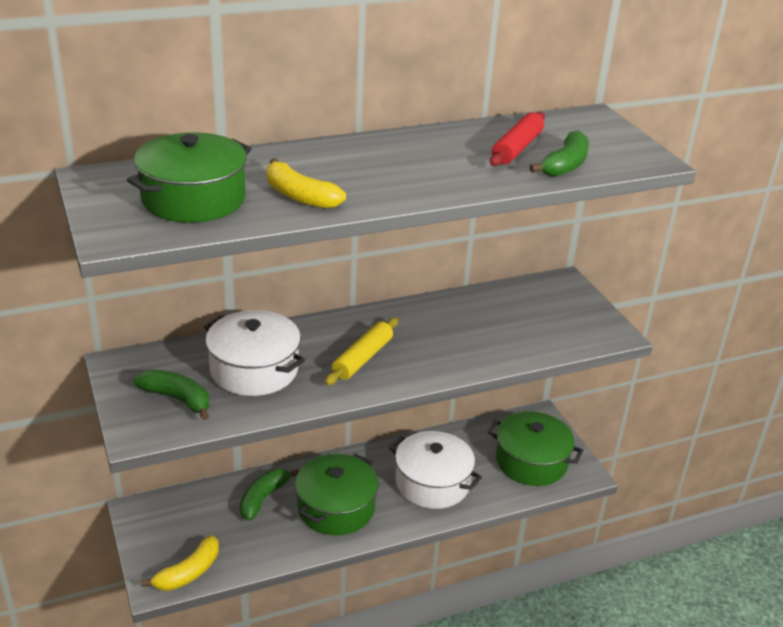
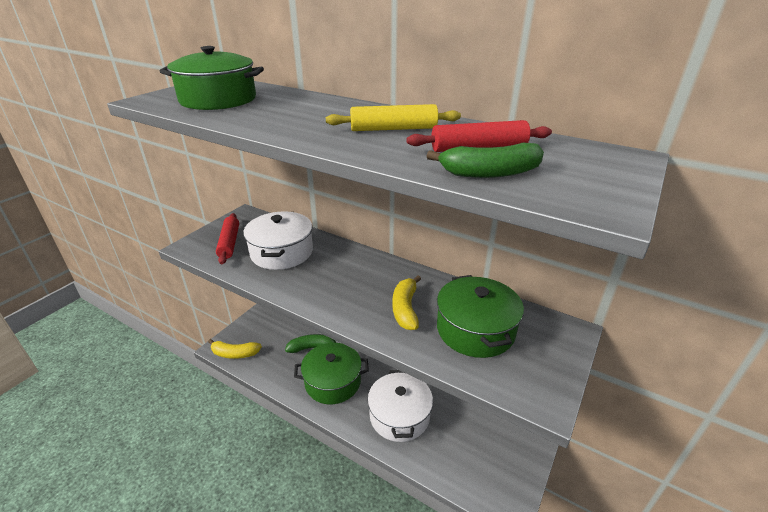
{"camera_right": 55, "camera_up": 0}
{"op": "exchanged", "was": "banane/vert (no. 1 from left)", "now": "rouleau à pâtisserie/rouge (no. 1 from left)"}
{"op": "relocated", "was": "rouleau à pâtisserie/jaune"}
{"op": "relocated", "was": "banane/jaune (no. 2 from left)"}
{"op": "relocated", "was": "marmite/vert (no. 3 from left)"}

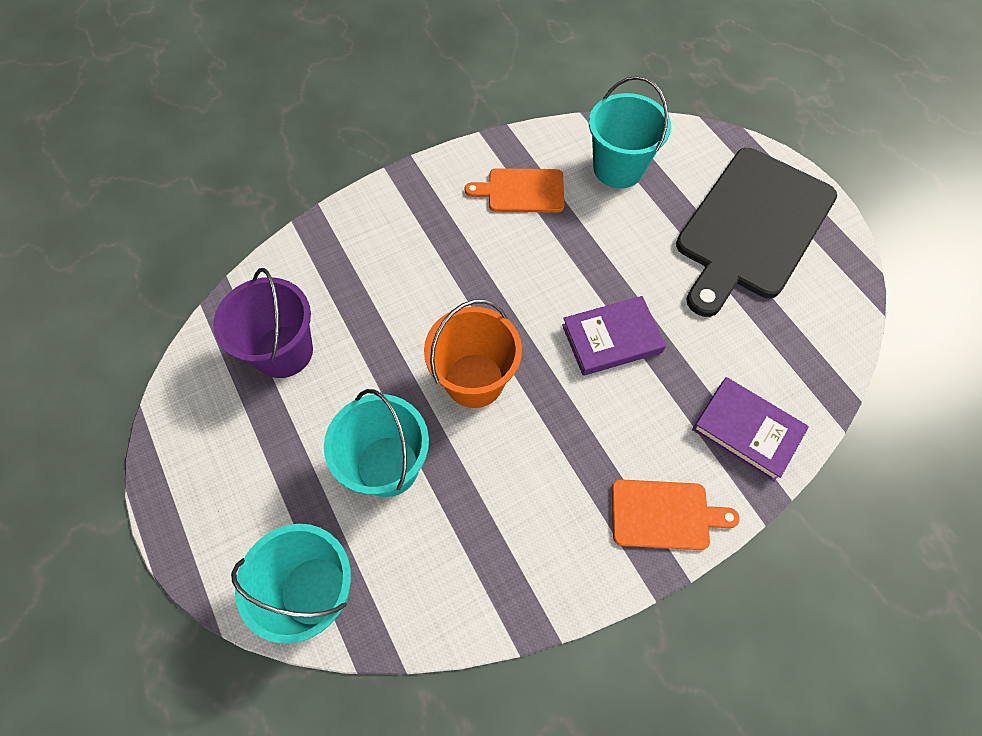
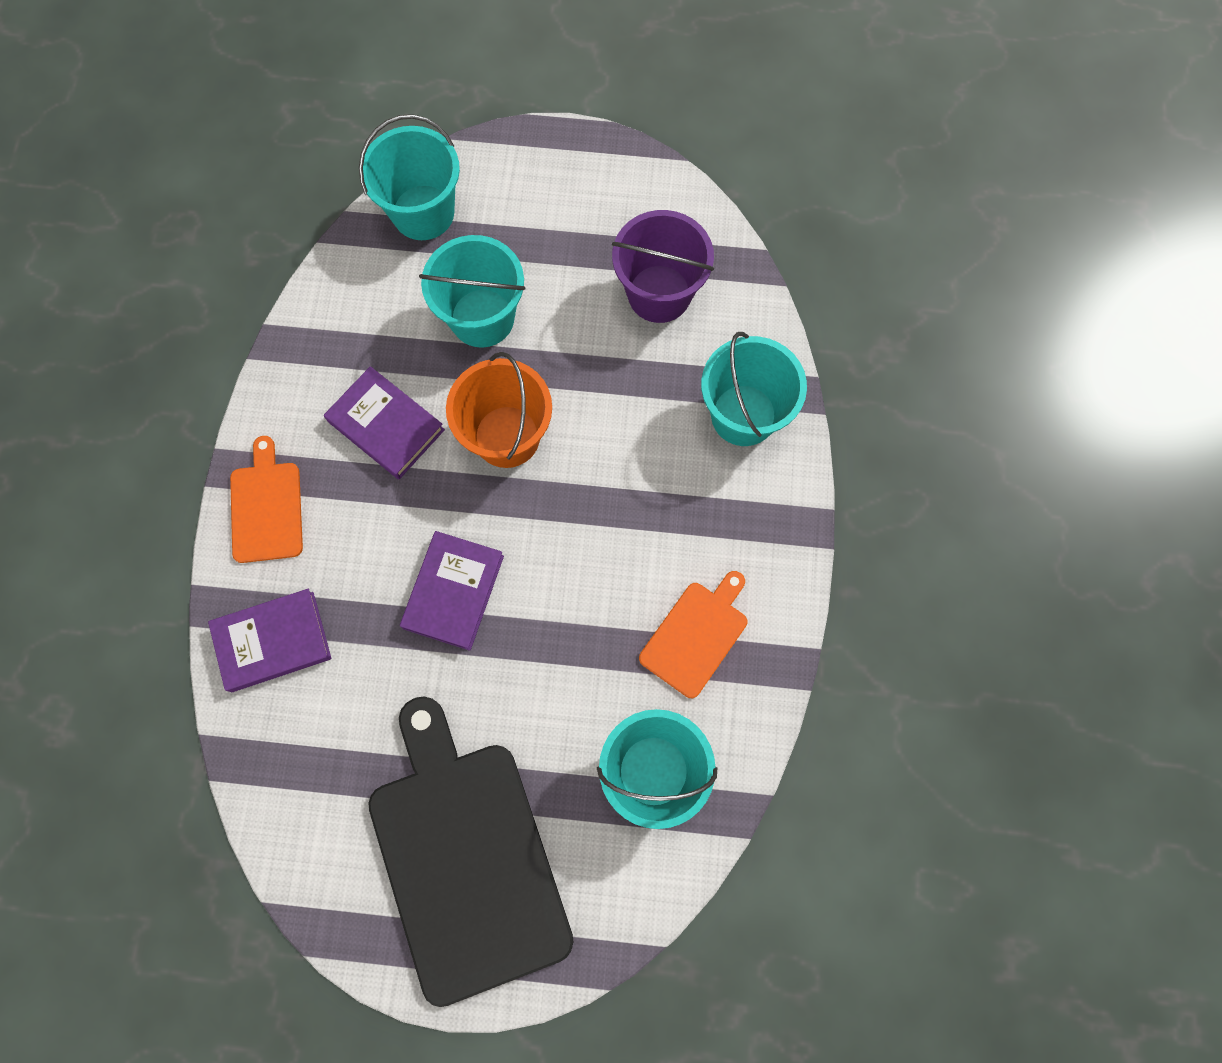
{"camera_right": 125, "camera_up": 10}
{"op": "spun", "was": "planche à découper/orange (no. 2 from left in the first image)", "clockwise": 135}
{"op": "appeared", "now": "livre/violet (no. 2 from left)"}
{"op": "appeared", "now": "seau/turquoise (no. 4 from left)"}

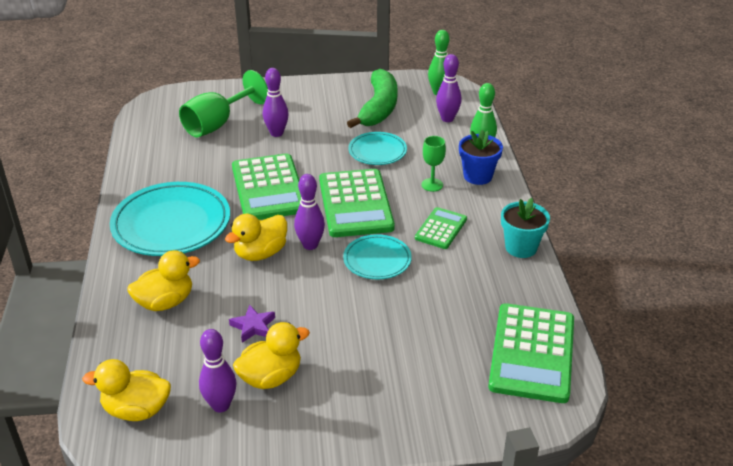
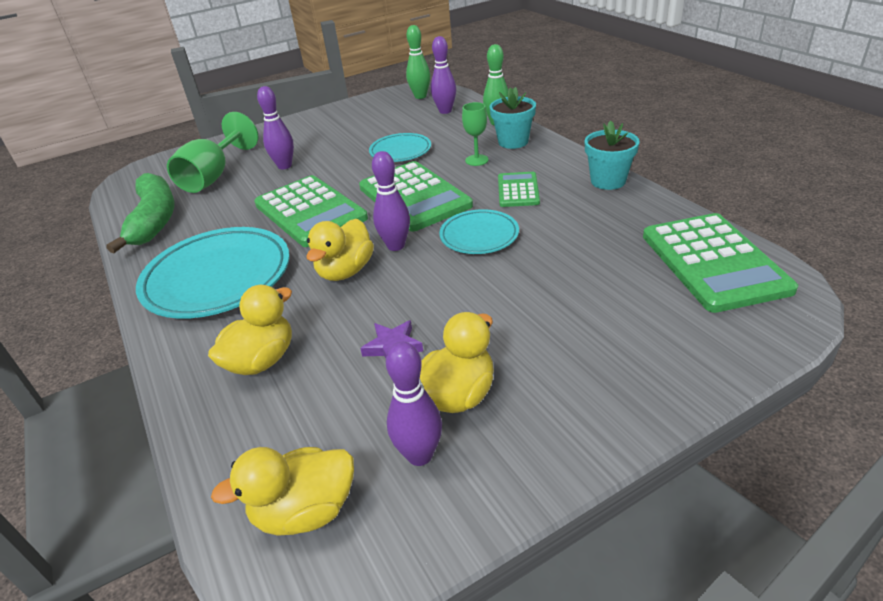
{"camera_right": -20, "camera_up": 0}
{"op": "relocated", "was": "banane/vert"}
{"op": "colour", "was": "pot de fleurs/bleu", "now": "pot de fleurs/turquoise (no. 1 from left)"}

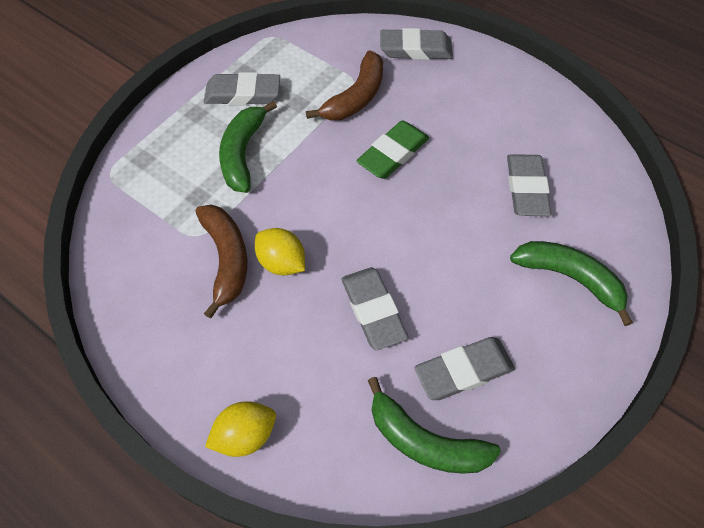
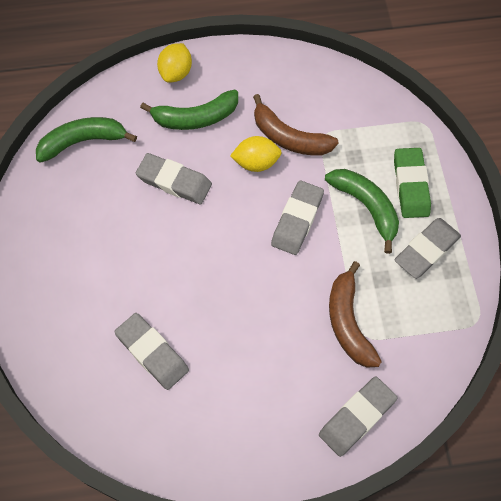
{"camera_right": 135, "camera_up": 5}
{"op": "relocated", "was": "banane/vert (no. 3 from left in the first image)", "now": "banane/vert (no. 2 from left)"}
{"op": "relocated", "was": "gomme/gris (no. 4 from left in the first image)", "now": "gomme/gris (no. 3 from left)"}
{"op": "relocated", "was": "gomme/vert"}

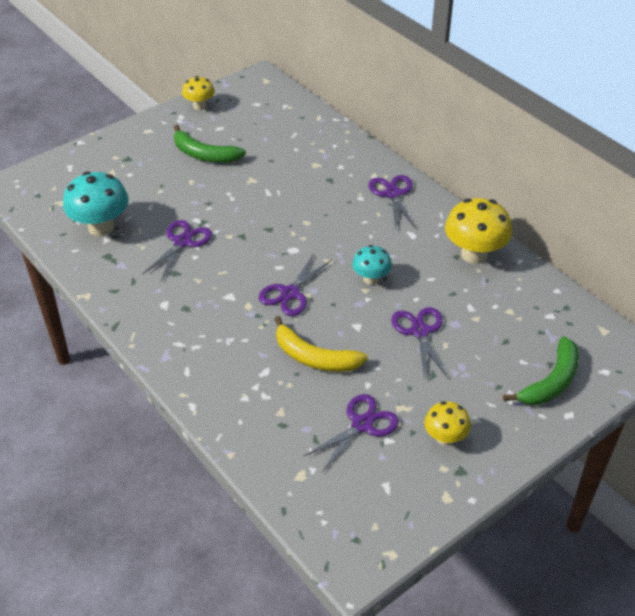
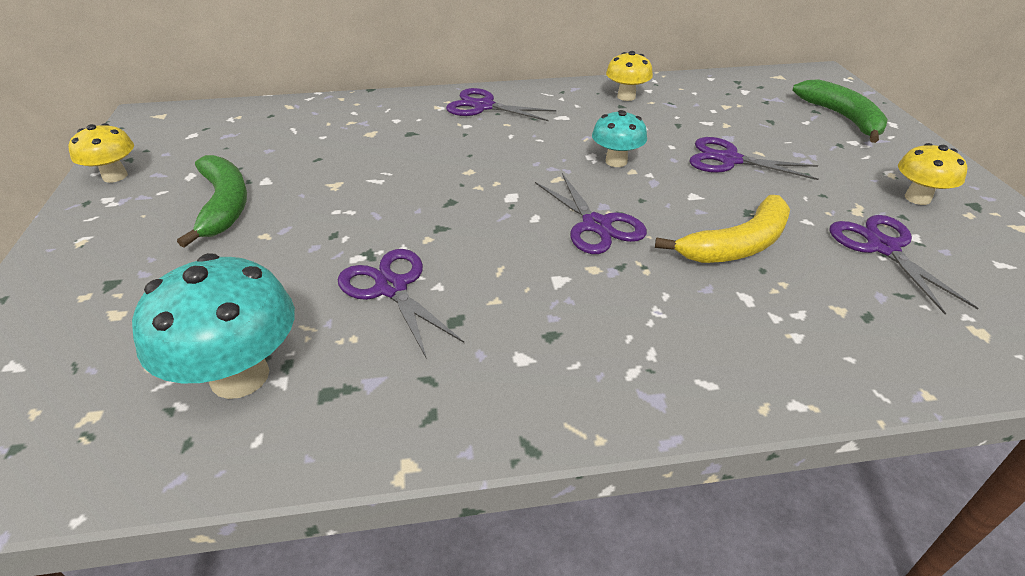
{"camera_right": -60, "camera_up": -5}
{"op": "spun", "was": "banane/vert (no. 1 from left)", "clockwise": -75}
{"op": "size", "was": "champignon/jaune (no. 3 from left in the first image)", "ratio": 0.59}

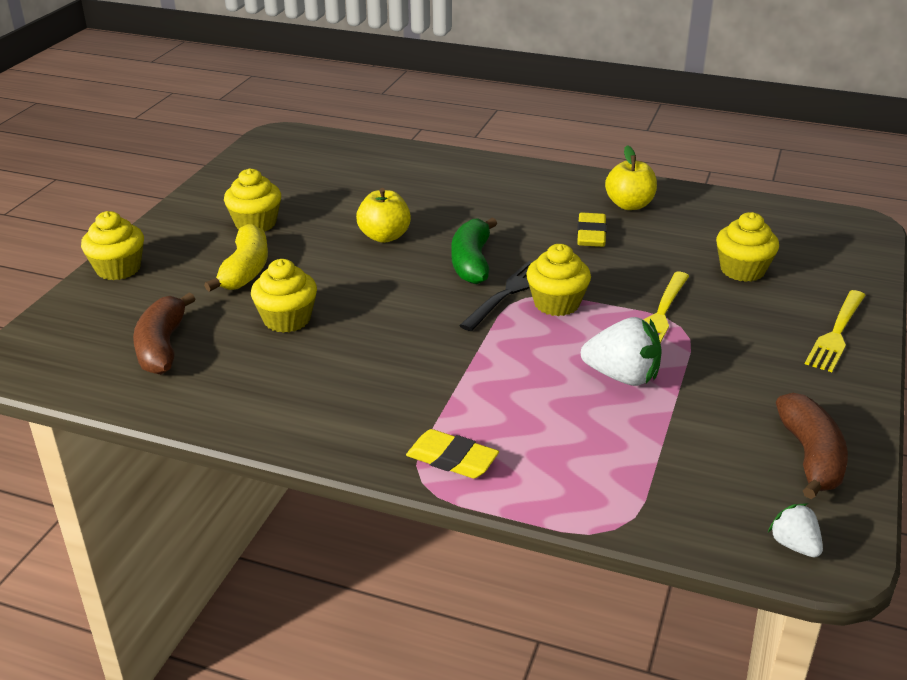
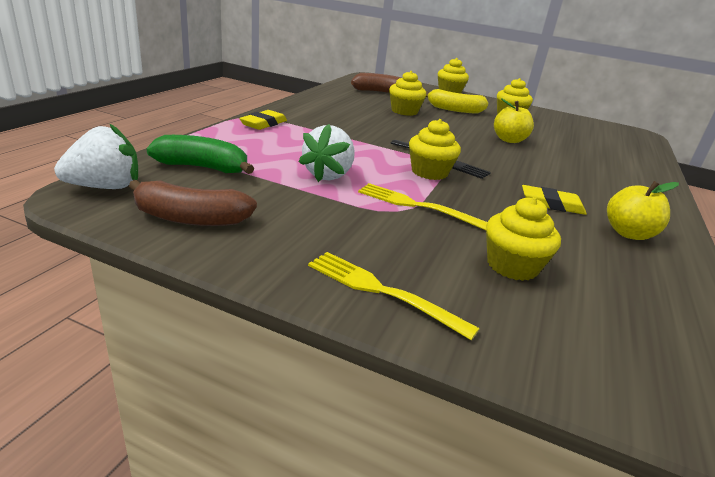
{"camera_right": 90, "camera_up": -5}
{"op": "size", "was": "fraise/blanc (no. 2 from left in the first image)", "ratio": 1.76}
{"op": "relocated", "was": "banane/vert"}

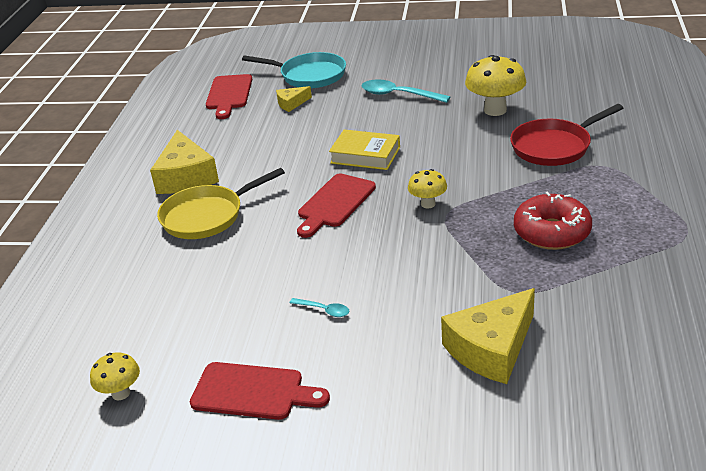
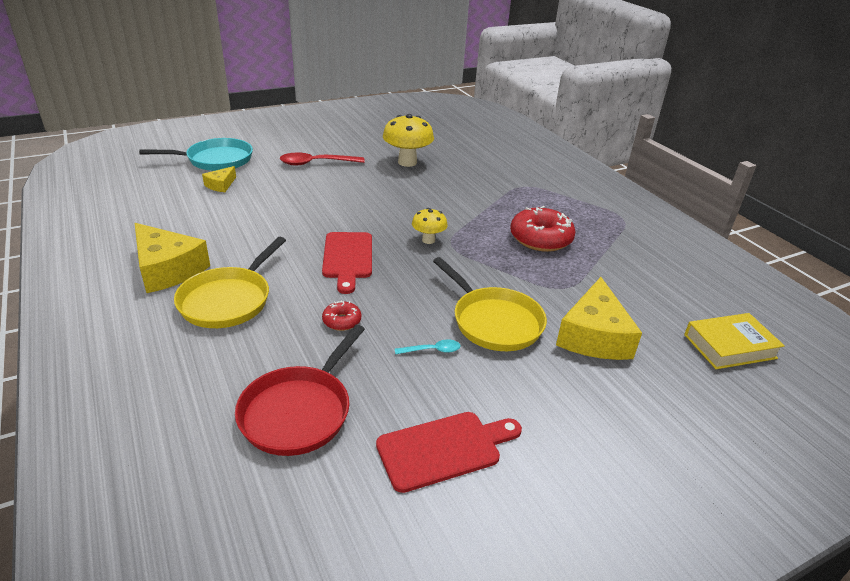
{"camera_right": -40, "camera_up": 0}
{"op": "relocated", "was": "poêle/rouge"}
{"op": "colour", "was": "cuillère/turquoise (no. 2 from left)", "now": "cuillère/rouge"}
{"op": "appeared", "now": "beignet/rouge (no. 1 from left)"}
{"op": "appeared", "now": "poêle/jaune (no. 2 from left)"}
{"op": "relocated", "was": "livre/jaune"}
{"op": "missing", "was": "champignon/jaune (no. 1 from left)"}
{"op": "missing", "was": "planche à découper/rouge (no. 1 from left)"}

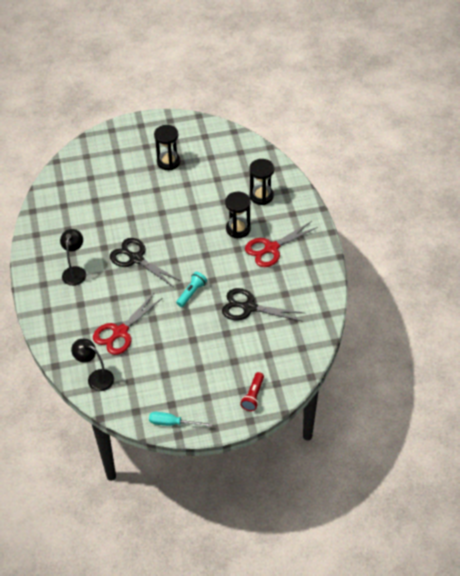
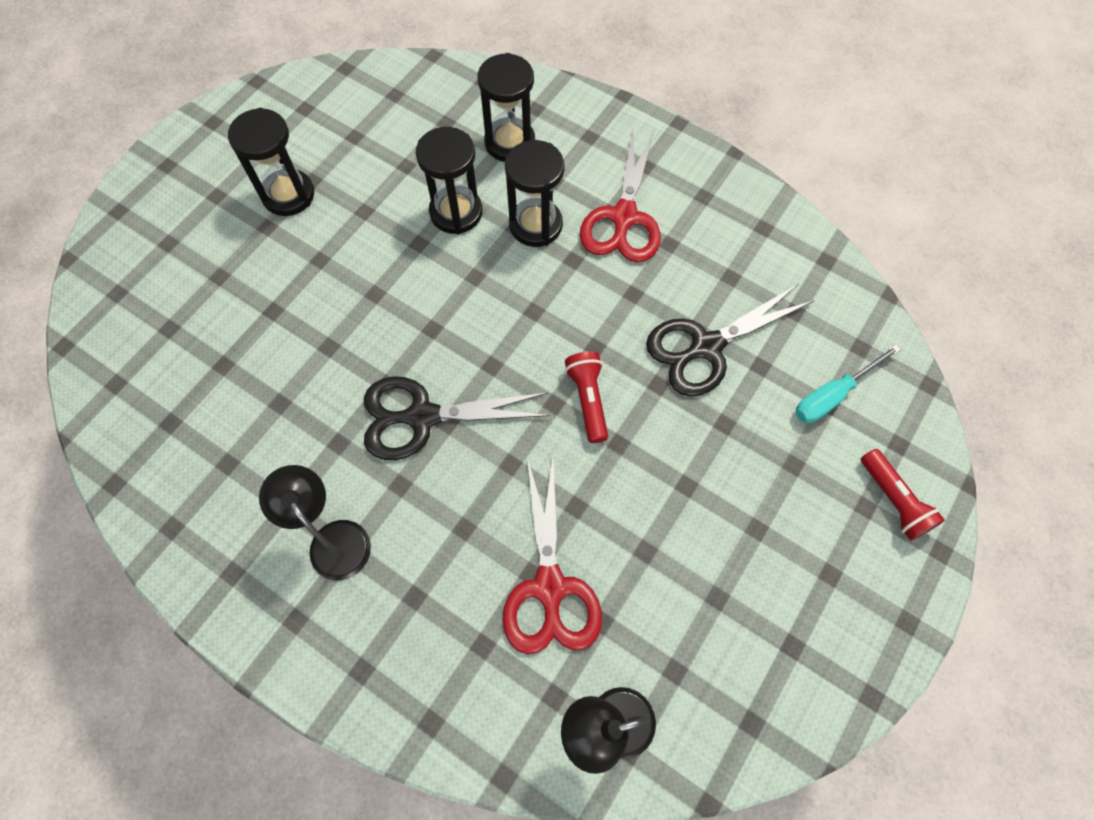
{"camera_right": -45, "camera_up": 15}
{"op": "appeared", "now": "sablier/noir (no. 2 from left)"}
{"op": "colour", "was": "lampe de poche/turquoise", "now": "lampe de poche/rouge (no. 1 from left)"}
{"op": "relocated", "was": "tournevis/turquoise"}

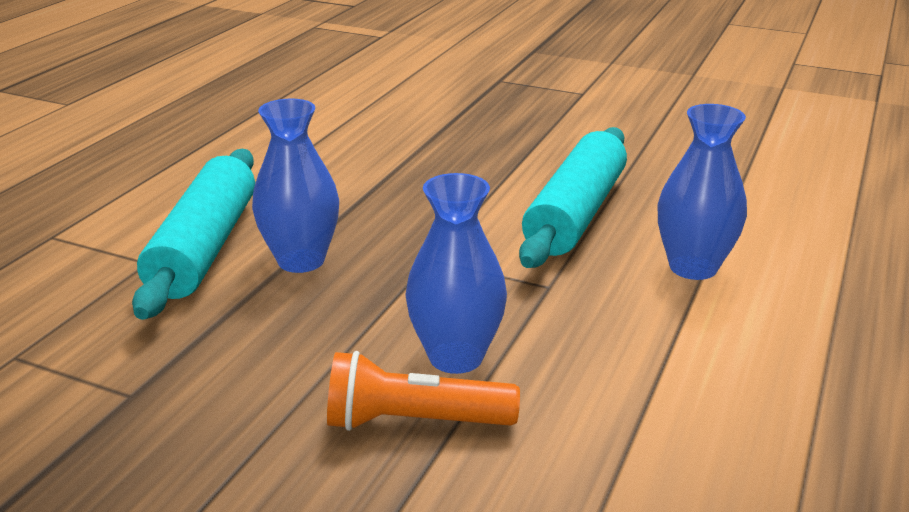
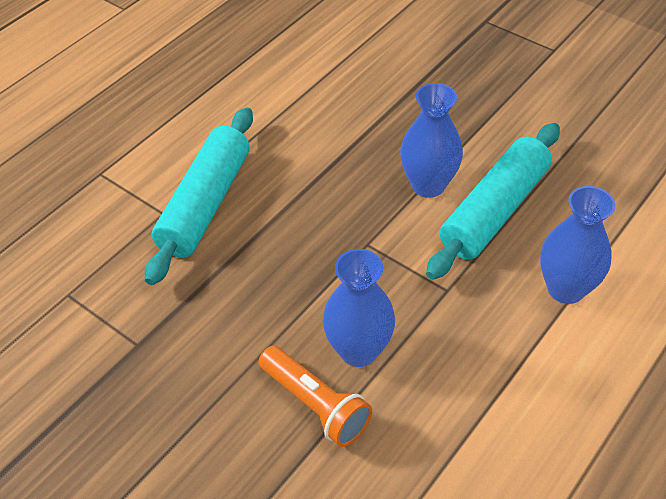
{"camera_right": 15, "camera_up": 20}
{"op": "spun", "was": "lampe de poche/orange", "clockwise": -150}
{"op": "relocated", "was": "vase/bleu (no. 1 from left in the first image)", "now": "vase/bleu (no. 2 from left)"}

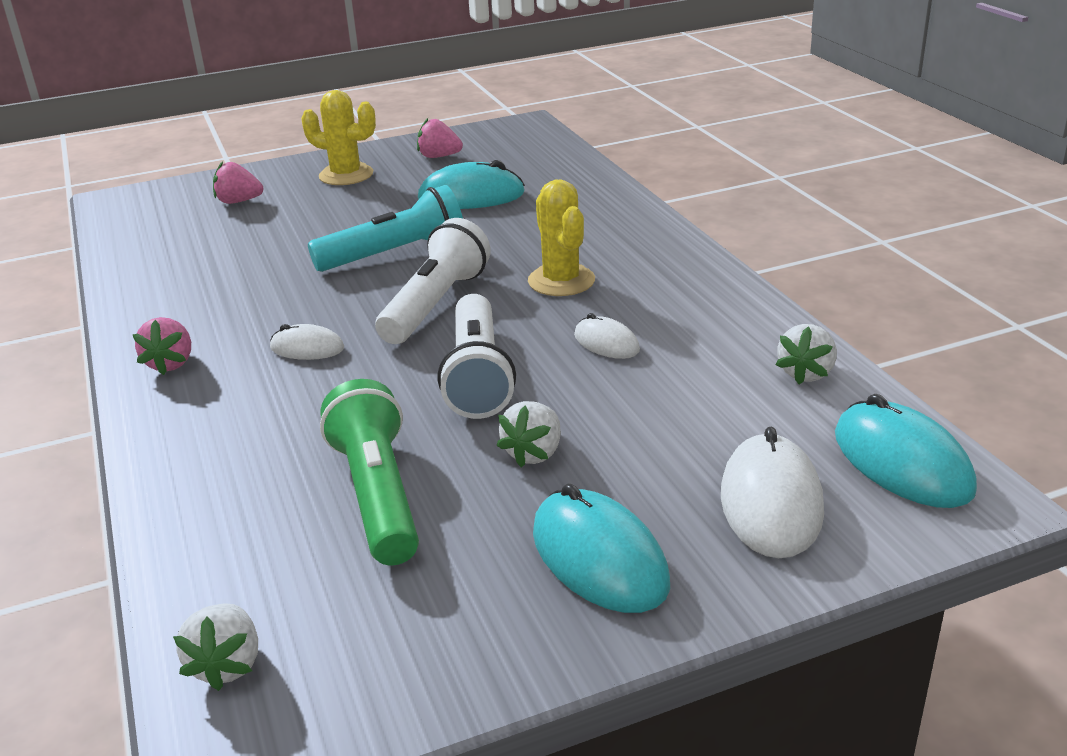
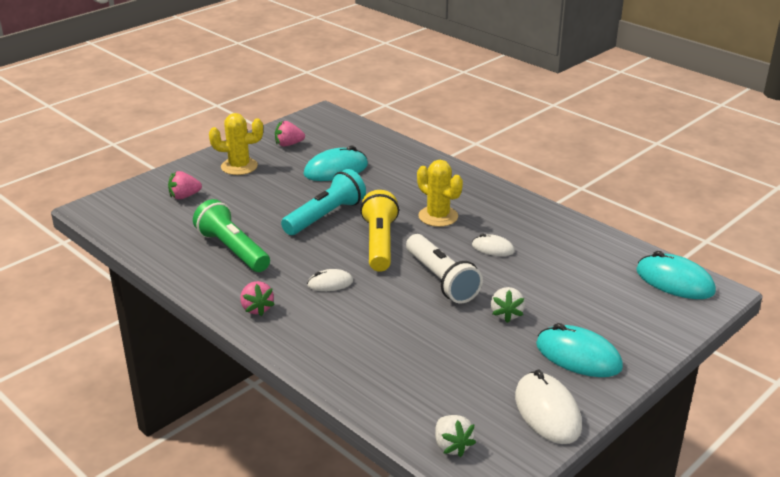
{"camera_right": -25, "camera_up": 0}
{"op": "relocated", "was": "lampe de poche/vert"}
{"op": "colour", "was": "lampe de poche/blanc (no. 1 from left)", "now": "lampe de poche/jaune"}
{"op": "relocated", "was": "souris/blanc (no. 3 from left)"}
{"op": "missing", "was": "fraise/blanc (no. 3 from left)"}

